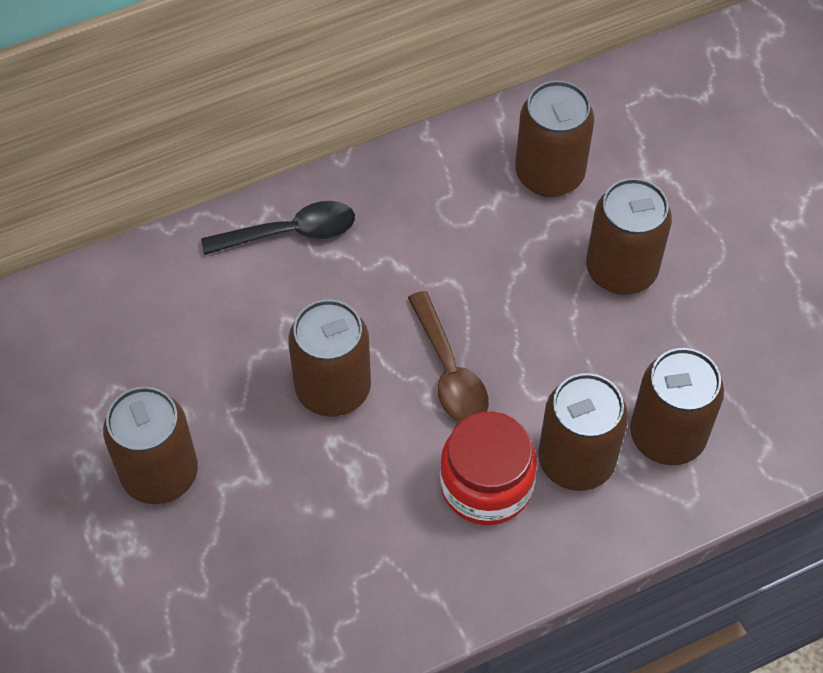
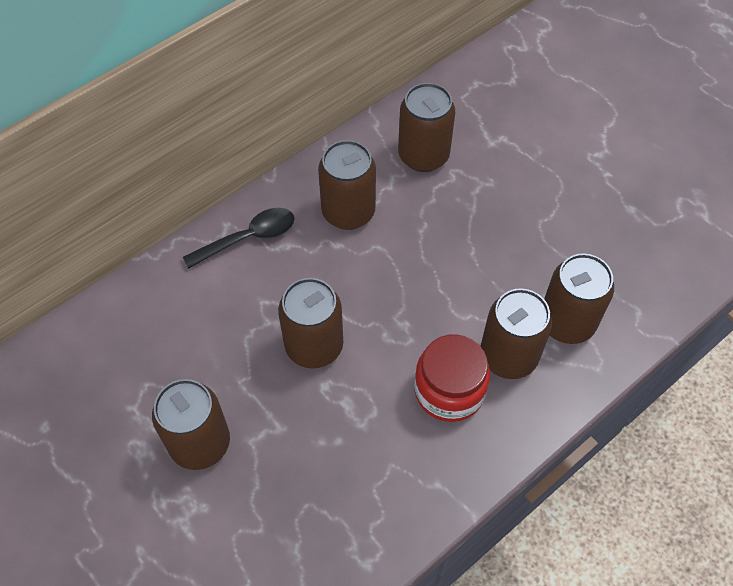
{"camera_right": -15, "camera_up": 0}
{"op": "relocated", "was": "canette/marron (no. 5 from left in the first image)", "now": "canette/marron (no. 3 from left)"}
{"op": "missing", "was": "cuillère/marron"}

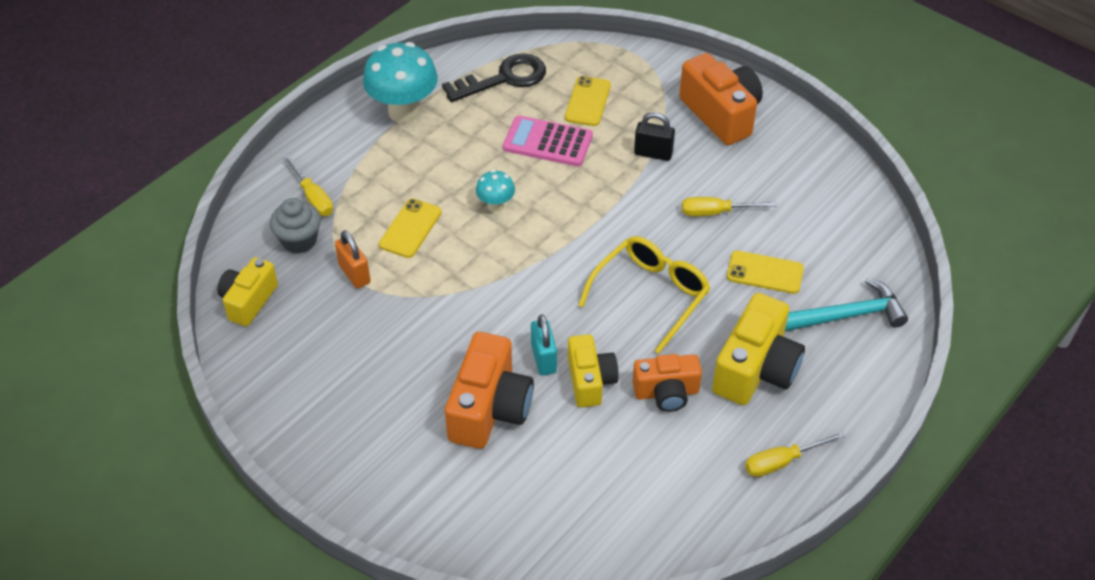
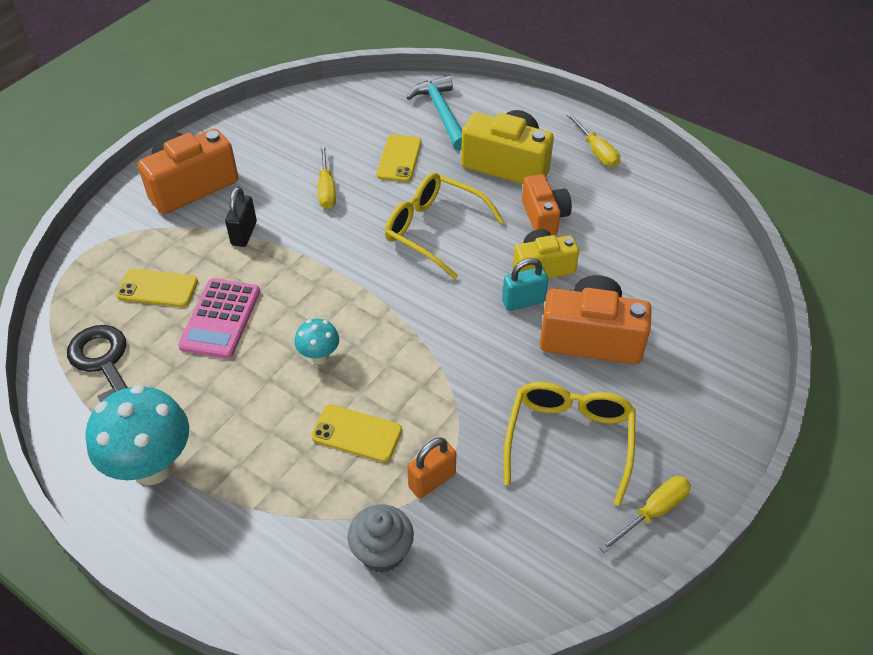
{"camera_right": -95, "camera_up": 0}
{"op": "appeared", "now": "lunettes/jaune (no. 2 from left)"}
{"op": "relocated", "was": "tournevis/jaune (no. 1 from left in the first image)", "now": "tournevis/jaune (no. 3 from left)"}
{"op": "missing", "was": "appareil photo/jaune (no. 1 from left)"}

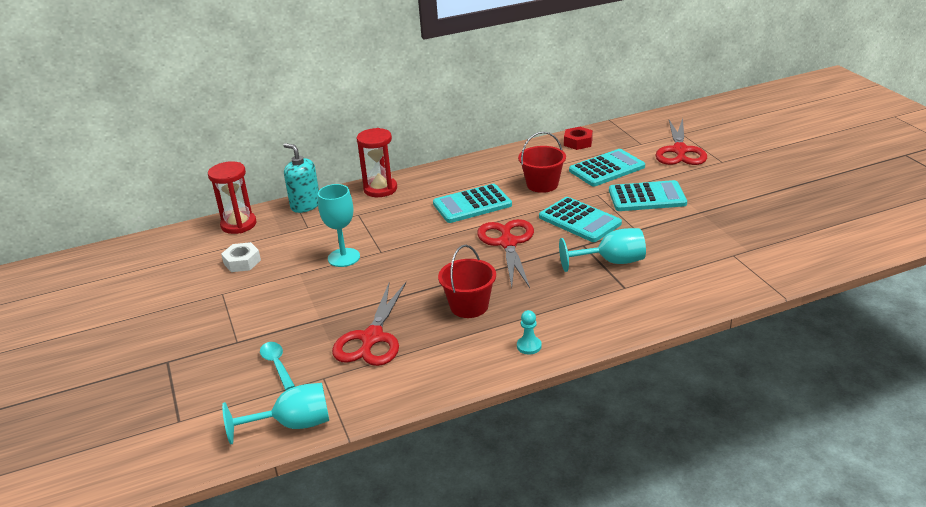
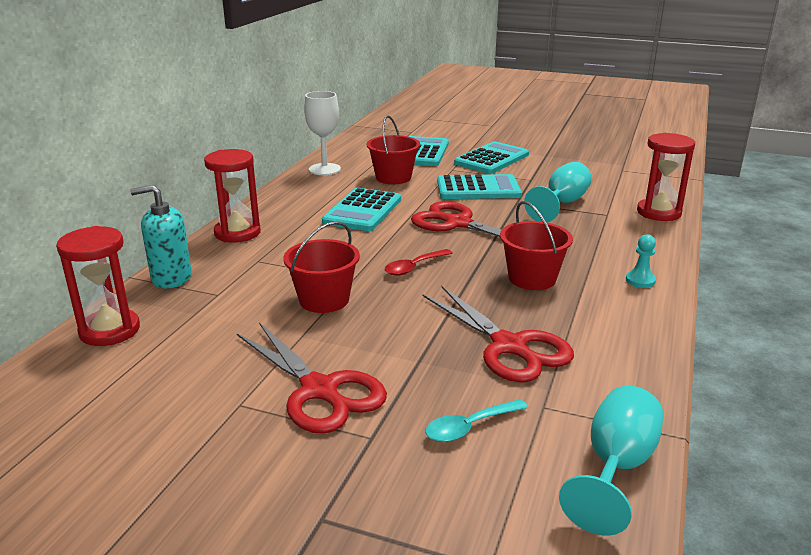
{"camera_right": -50, "camera_up": -5}
{"op": "relocated", "was": "ciseaux/rouge (no. 3 from left in the first image)", "now": "ciseaux/rouge (no. 1 from left)"}
{"op": "exchanged", "was": "verre à pied/turquoise (no. 2 from left)", "now": "seau/rouge (no. 1 from left)"}
{"op": "appeared", "now": "verre à pied/blanc"}
{"op": "appeared", "now": "cuillère/rouge"}
{"op": "spun", "was": "cuillère/turquoise", "clockwise": -45}
{"op": "appeared", "now": "sablier/rouge (no. 3 from left)"}
{"op": "missing", "was": "écrou/blanc"}
{"op": "missing", "was": "écrou/rouge"}

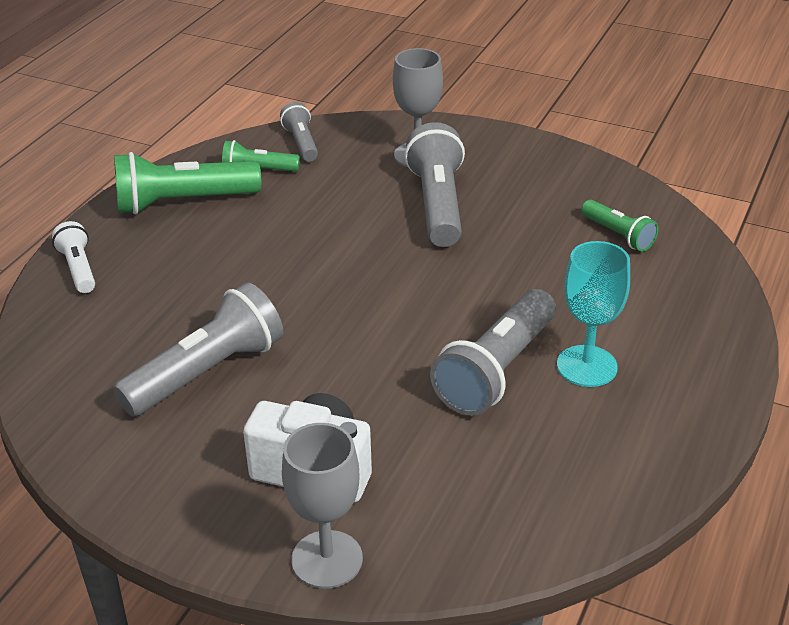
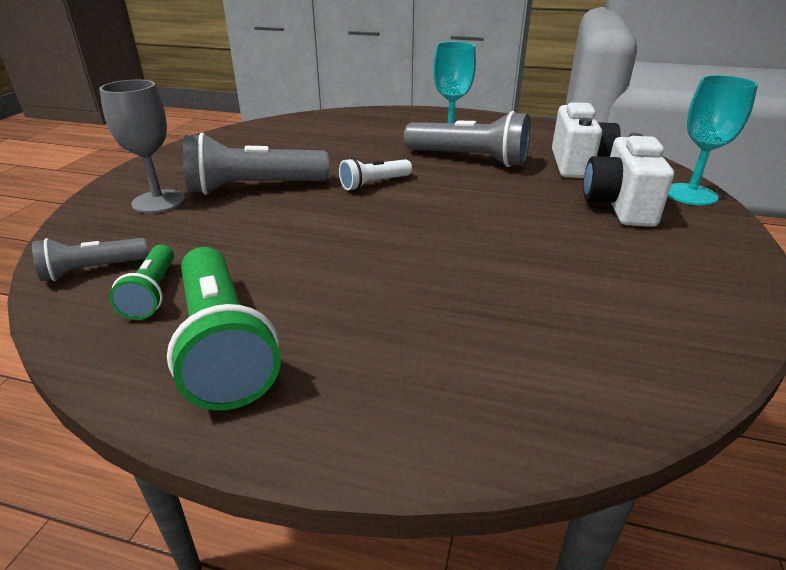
{"camera_right": -100, "camera_up": -5}
{"op": "relocated", "was": "lampe de poche/blanc"}
{"op": "appeared", "now": "appareil photo/blanc (no. 1 from left)"}
{"op": "colour", "was": "verre à pied/gris (no. 1 from left)", "now": "verre à pied/turquoise (no. 2 from left)"}
{"op": "missing", "was": "lampe de poche/gris (no. 1 from left)"}
{"op": "missing", "was": "lampe de poche/vert (no. 3 from left)"}

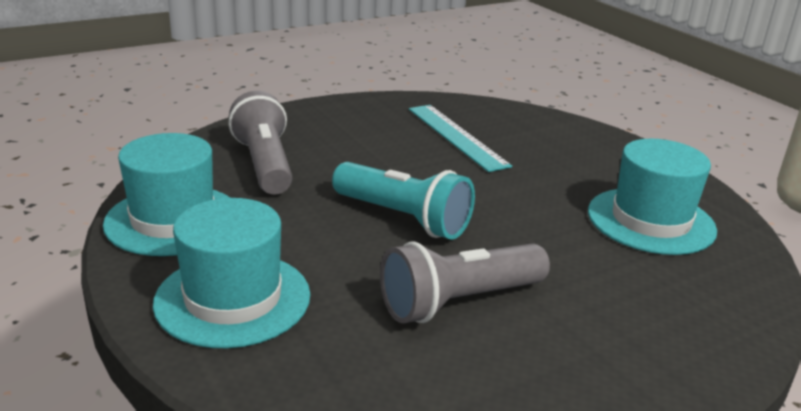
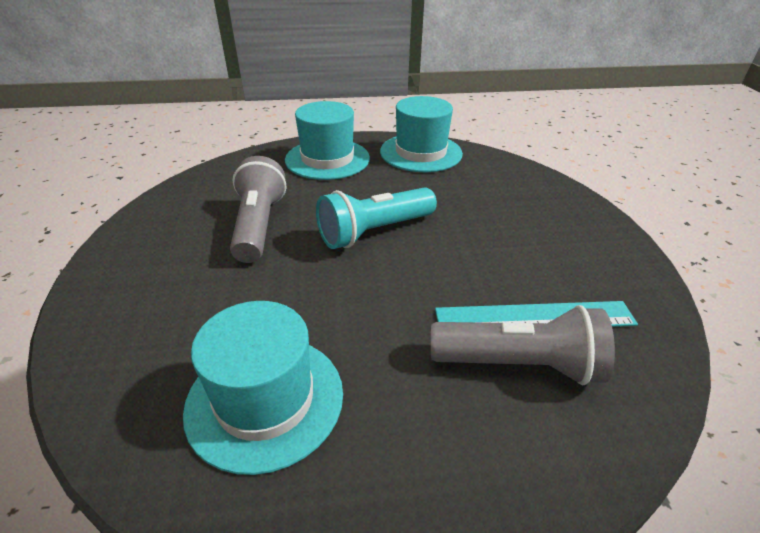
{"camera_right": 115, "camera_up": 10}
{"op": "relocated", "was": "lampe de poche/gris (no. 1 from left in the first image)", "now": "lampe de poche/gris (no. 2 from left)"}

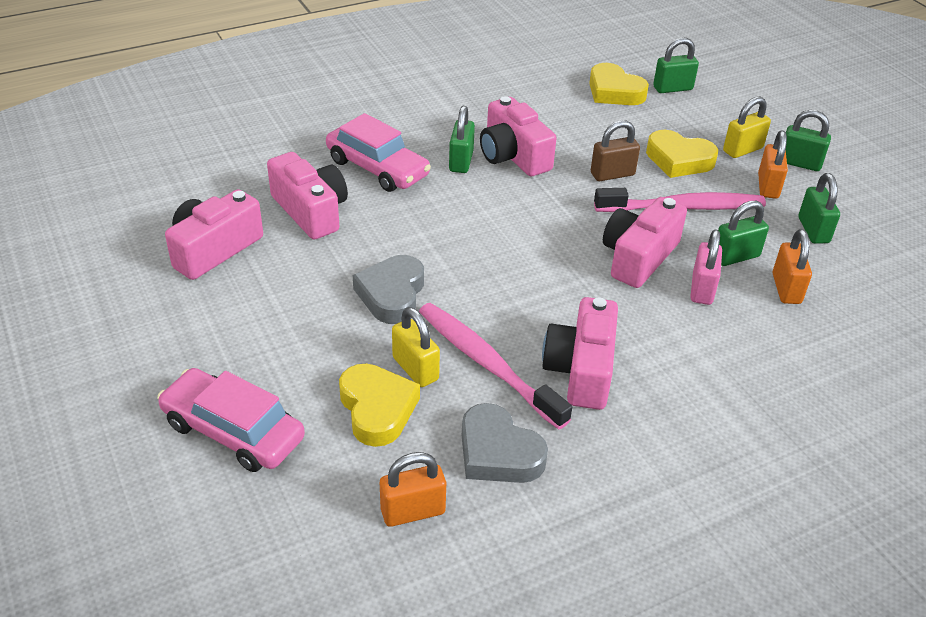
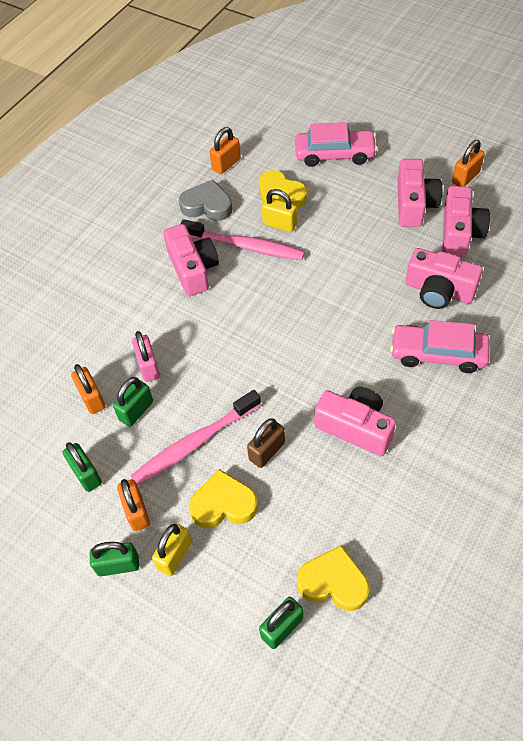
{"camera_right": 155, "camera_up": 15}
{"op": "relocated", "was": "appareil photo/rose (no. 5 from left in the first image)", "now": "appareil photo/rose (no. 3 from left)"}
{"op": "appeared", "now": "cadenas/orange (no. 4 from left)"}
{"op": "missing", "was": "cœur/gris (no. 1 from left)"}
{"op": "missing", "was": "cadenas/vert (no. 1 from left)"}

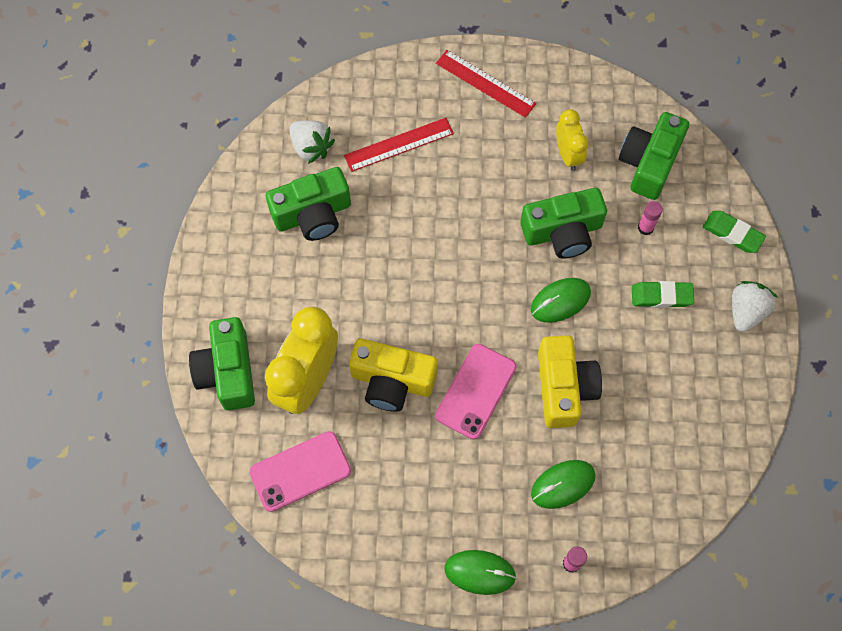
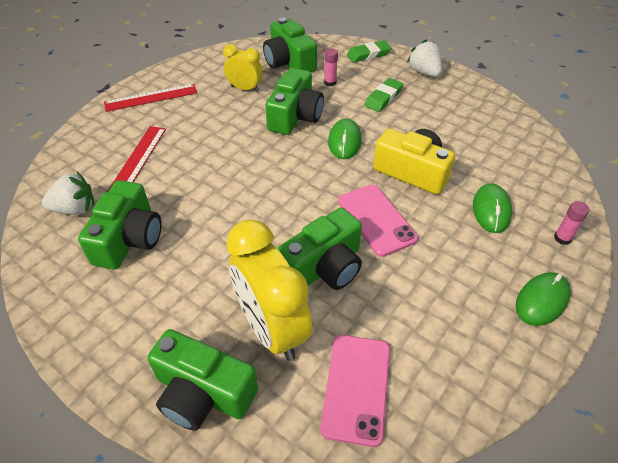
{"camera_right": -55, "camera_up": -20}
{"op": "colour", "was": "appareil photo/jaune (no. 1 from left)", "now": "appareil photo/vert (no. 5 from left)"}

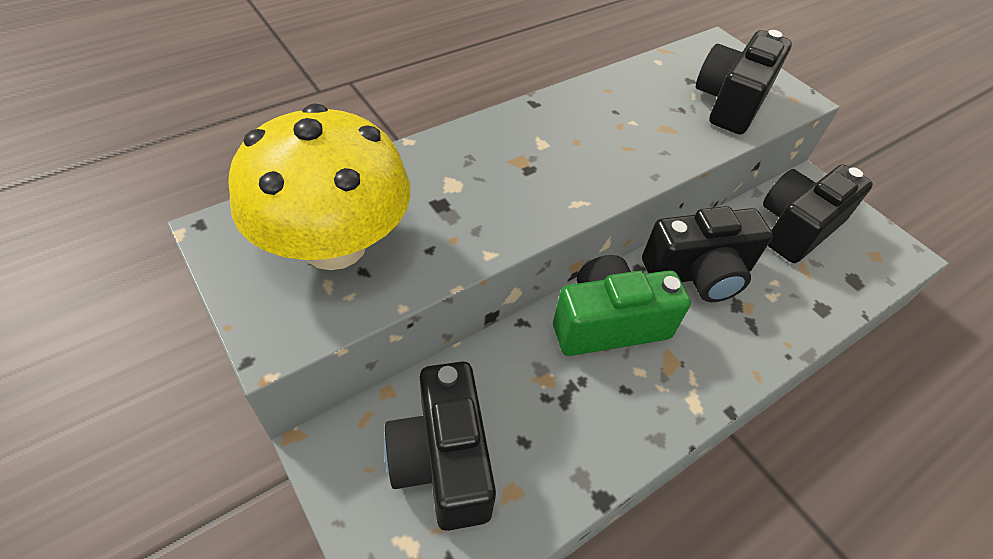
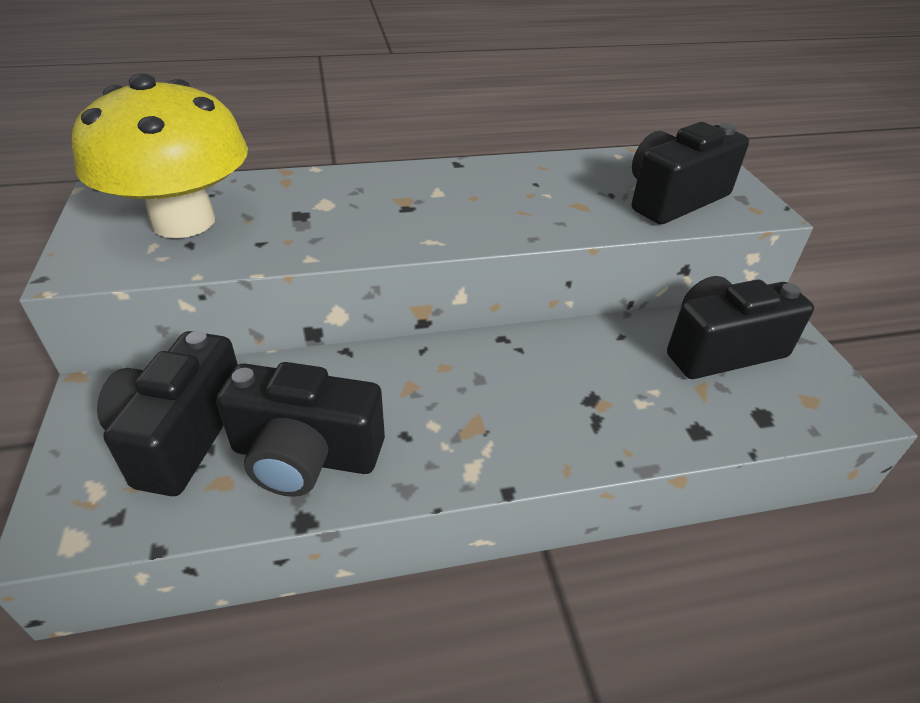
{"camera_right": 25, "camera_up": -10}
{"op": "relocated", "was": "appareil photo/noir (no. 2 from left)"}
{"op": "missing", "was": "appareil photo/vert"}

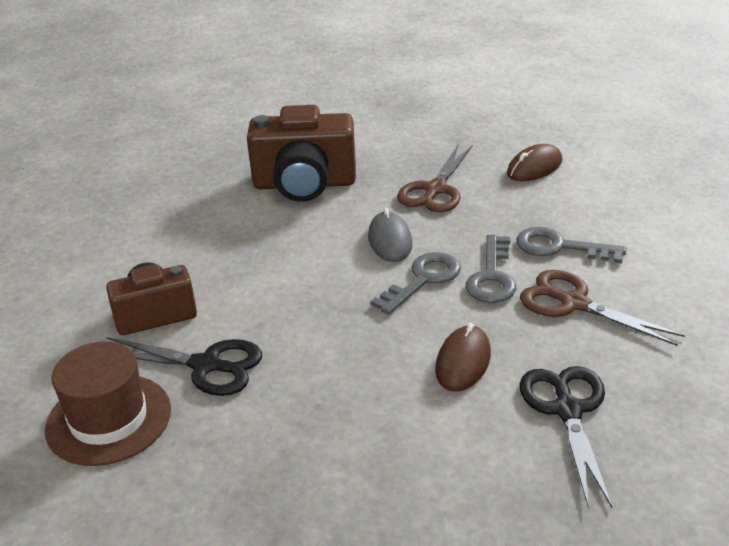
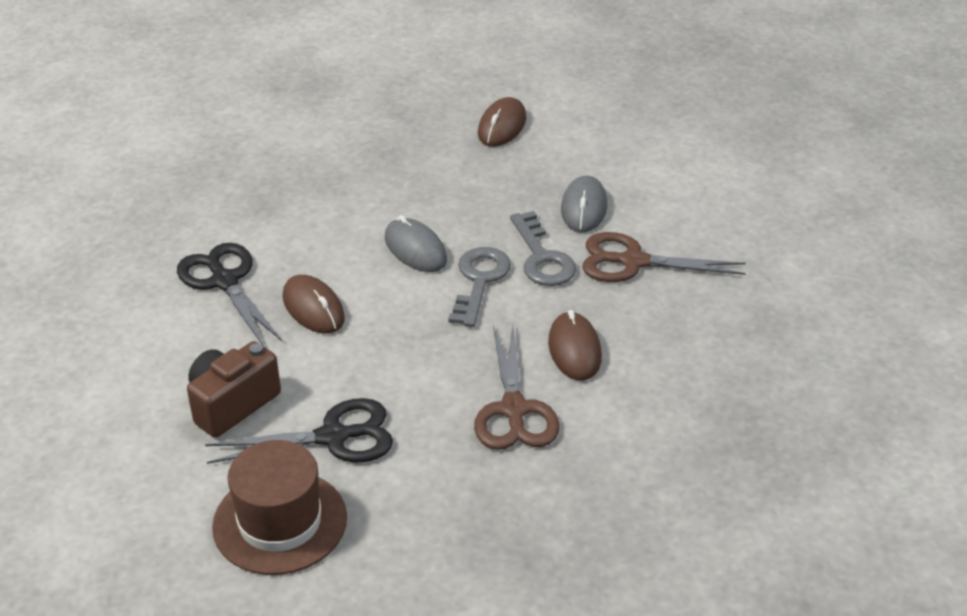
{"camera_right": -30, "camera_up": 5}
{"op": "relocated", "was": "ciseaux/noir (no. 2 from left in the first image)", "now": "ciseaux/noir (no. 1 from left)"}
{"op": "appeared", "now": "souris/marron (no. 1 from left)"}
{"op": "relocated", "was": "ciseaux/marron (no. 1 from left)"}
{"op": "exchanged", "was": "clé/gris (no. 3 from left)", "now": "souris/gris (no. 2 from left)"}
{"op": "missing", "was": "appareil photo/marron (no. 2 from left)"}

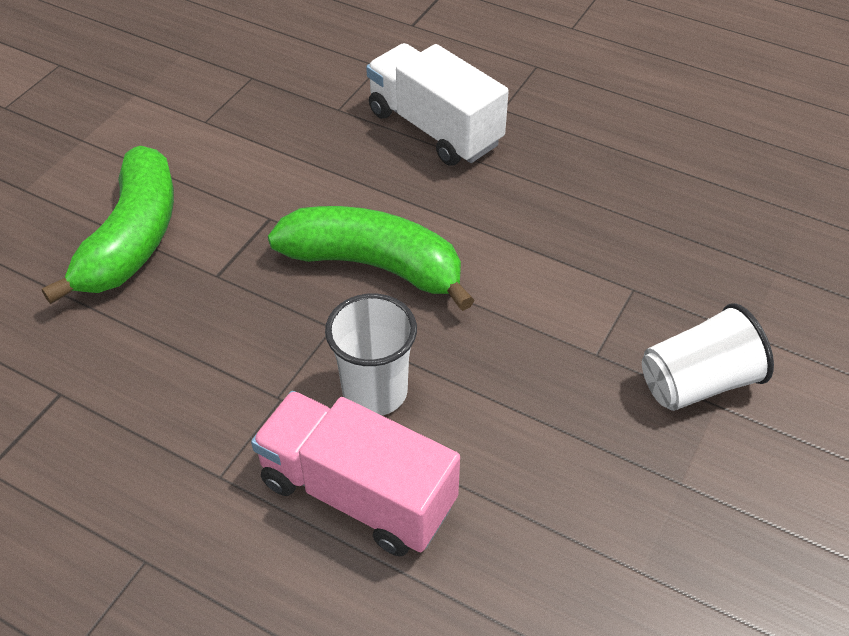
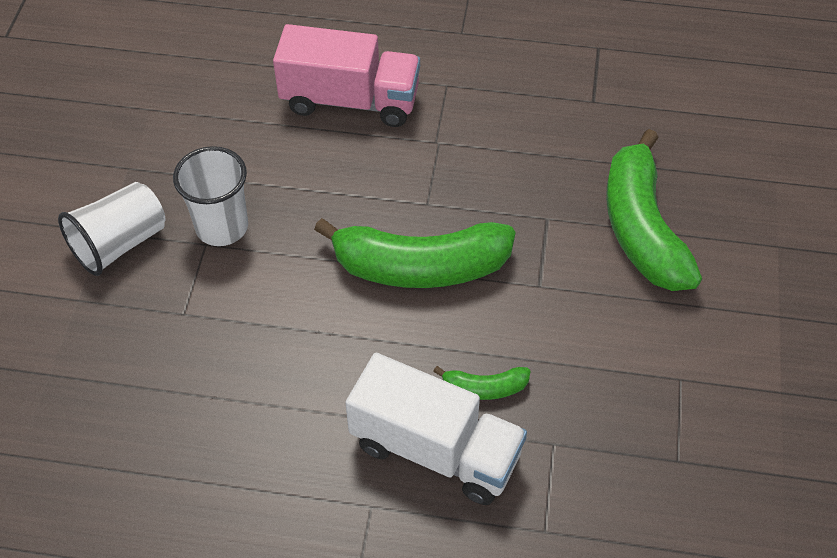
{"camera_right": 160, "camera_up": 5}
{"op": "relocated", "was": "gobelet/blanc (no. 1 from left in the first image)", "now": "gobelet/blanc (no. 2 from left)"}
{"op": "appeared", "now": "banane/vert (no. 2 from left)"}

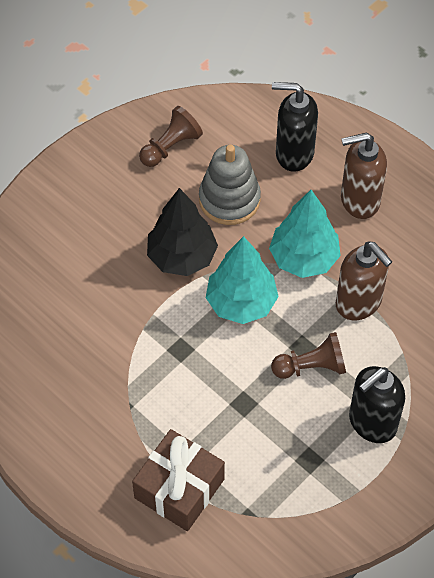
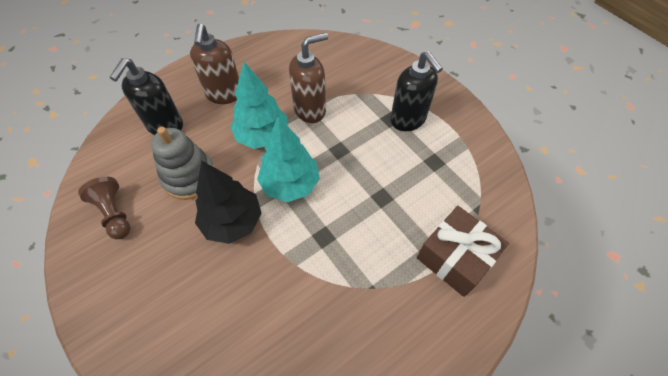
{"camera_right": -80, "camera_up": 0}
{"op": "missing", "was": "pion/marron (no. 2 from left)"}

